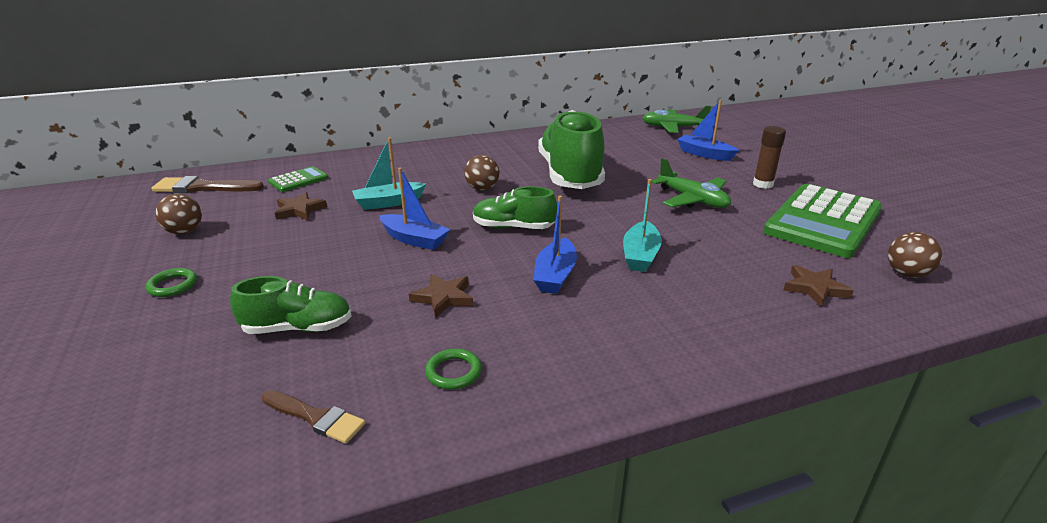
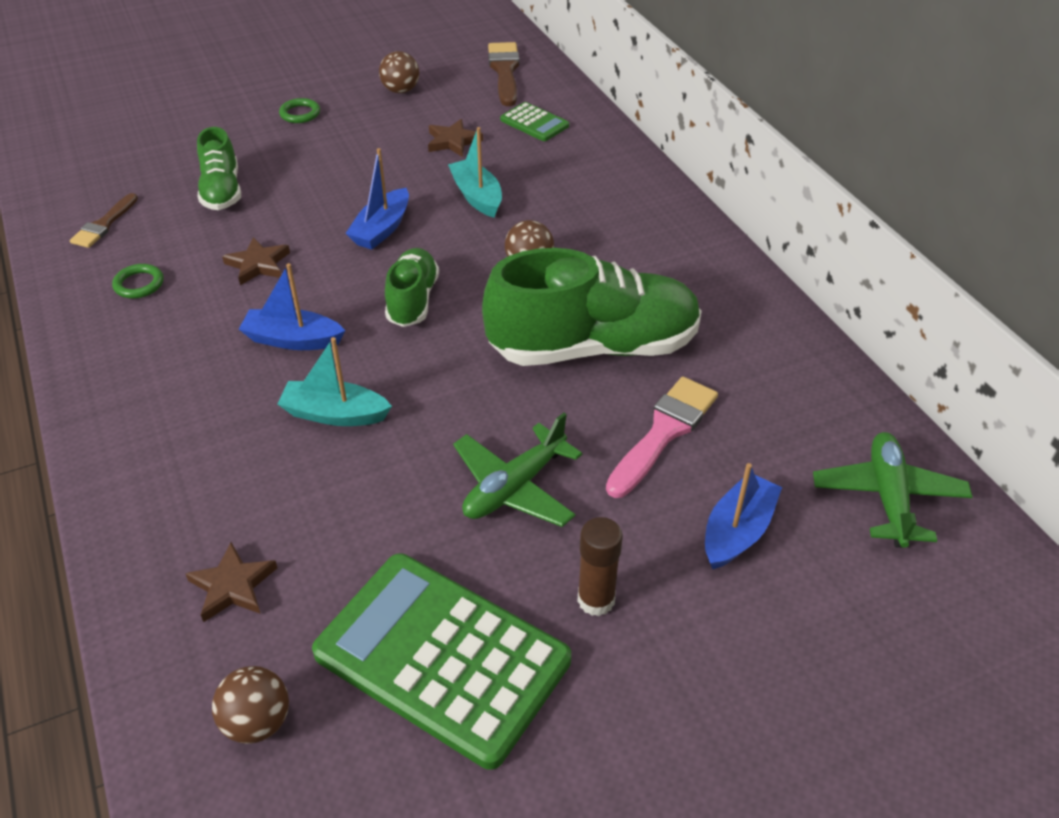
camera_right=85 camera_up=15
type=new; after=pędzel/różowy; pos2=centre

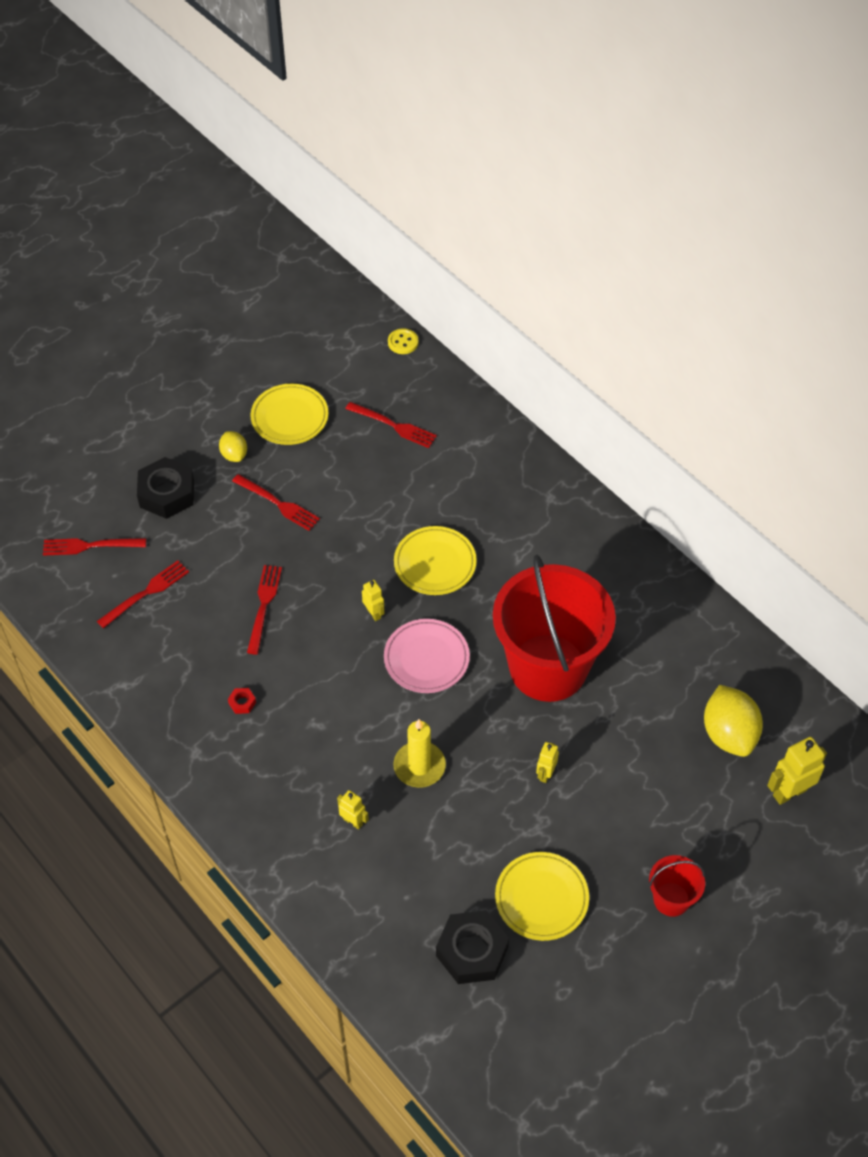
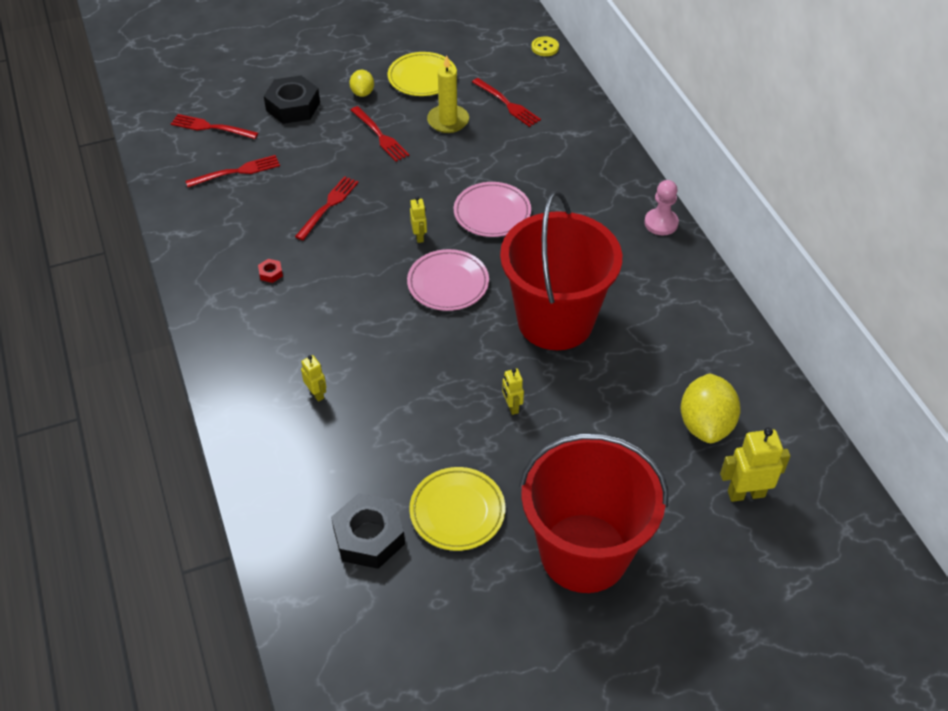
camera_right=20 camera_up=-5
type=shifted; before=świeca/żółty; pos1=centre; pos2=top centre
type=repainted; before=talerz/żółty (no. 2 from left); after=talerz/różowy (no. 2 from left); pos1=centre; pos2=top centre
type=rotated; before=robot/żółty (no. 3 from left); pos1=centre; pos2=centre; turn=-60
type=scaled; before=wiadro/czerwony (no. 2 from left); pos1=bottom right; pos2=bottom centre; scale=2.33
type=new; after=pionek/różowy; pos2=top right

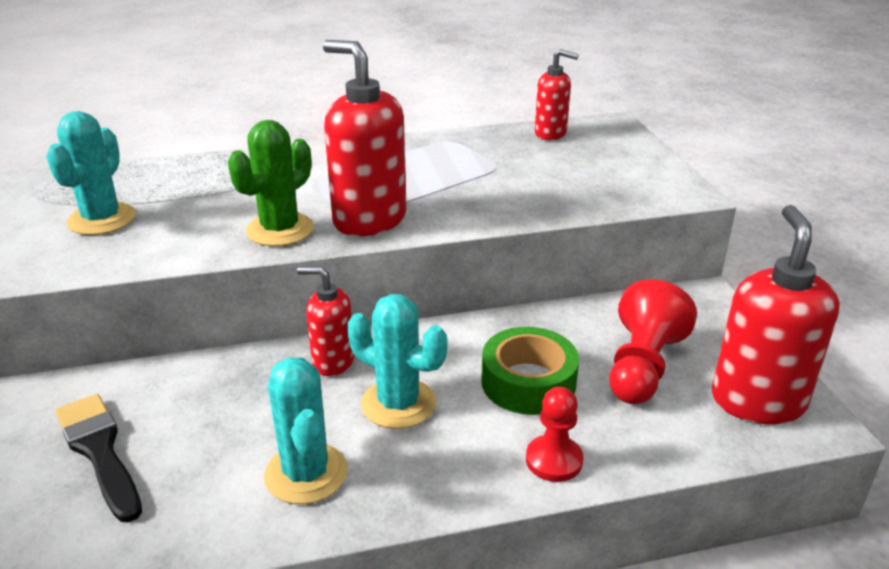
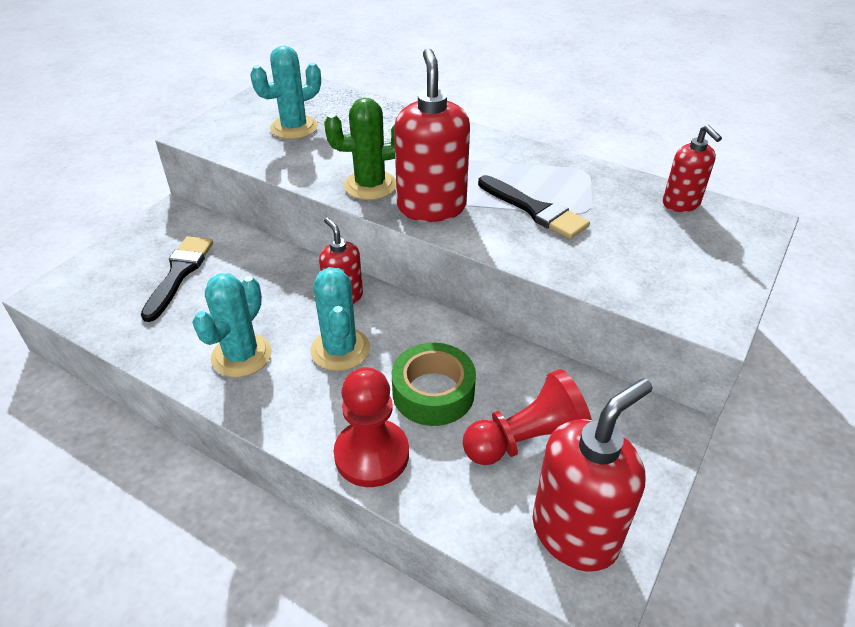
camera_right=45 camera_up=10
type=scaled; before=pionek/czerwony (no. 1 from left); pos1=bottom centre; pos2=bottom centre; scale=1.56
type=new; after=pędzel/czarny (no. 2 from left); pos2=top centre

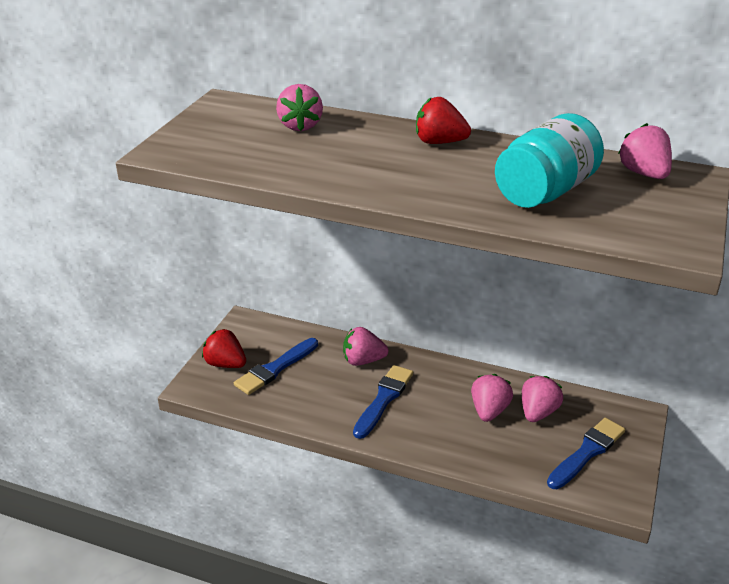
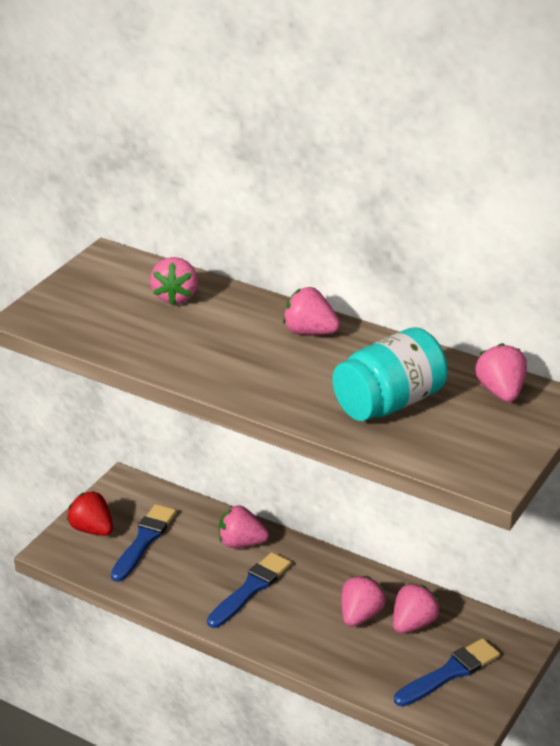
camera_right=10 camera_up=0
type=rotated; before=pędzel/niebieski (no. 1 from left); pos1=centre; pos2=bottom left; turn=150
type=repainted; before=truskawka/czerwony (no. 2 from left); after=truskawka/różowy (no. 3 from left); pos1=top centre; pos2=centre

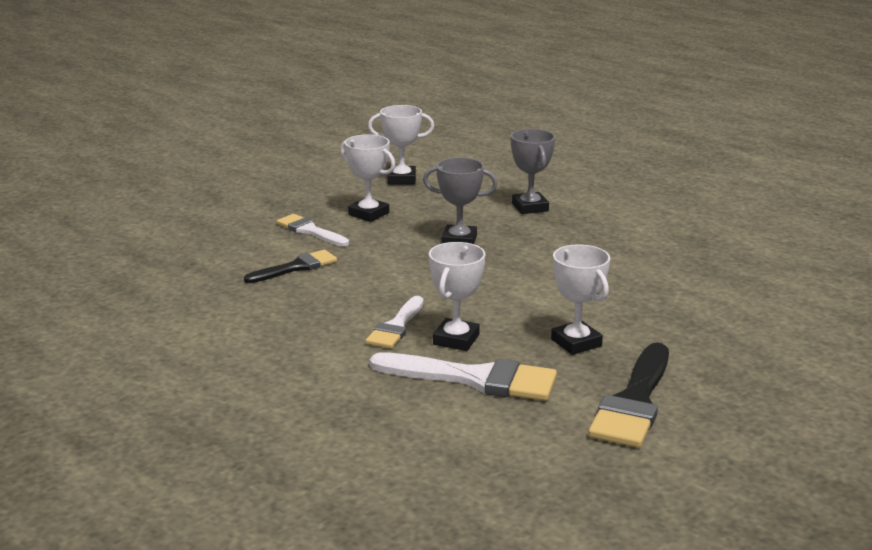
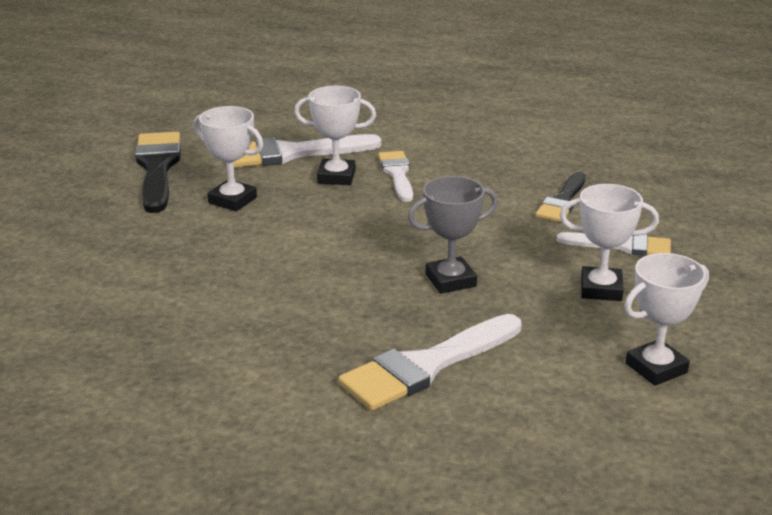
camera_right=150 camera_up=5
type=rotated; before=puchar/biały (no. 3 from left in the first image); pos1=centre; pos2=top centre; turn=-75
type=swapped; before=puchar/szary (no. 2 from left); after=pędzel/biały (no. 3 from left); pos1=top centre; pos2=bottom centre

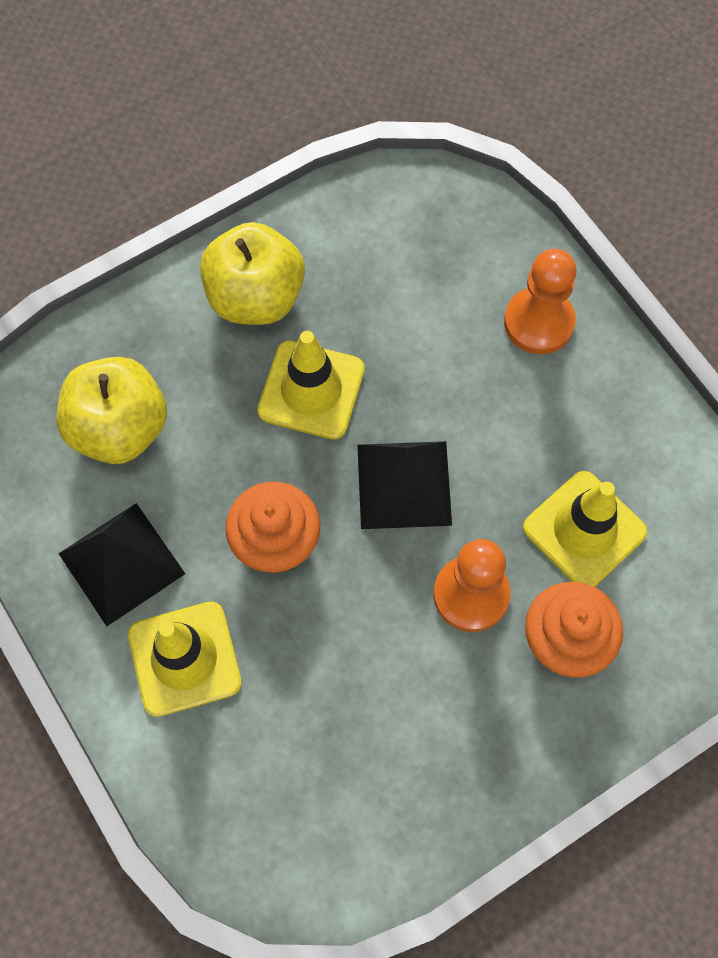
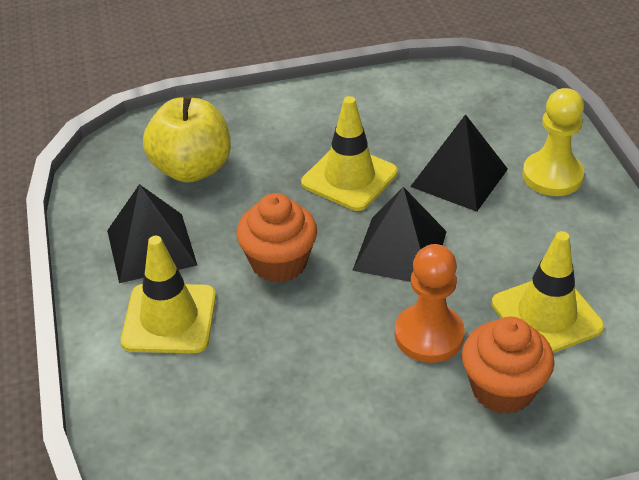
camera_right=20 camera_up=-25
type=gone; before=jabłko/żółty (no. 2 from left); pos1=top centre
type=repainted; before=pionek/pomarańczowy (no. 2 from left); after=pionek/żółty; pos1=top right; pos2=top right
type=new; after=piramida/czarny (no. 3 from left); pos2=middle right

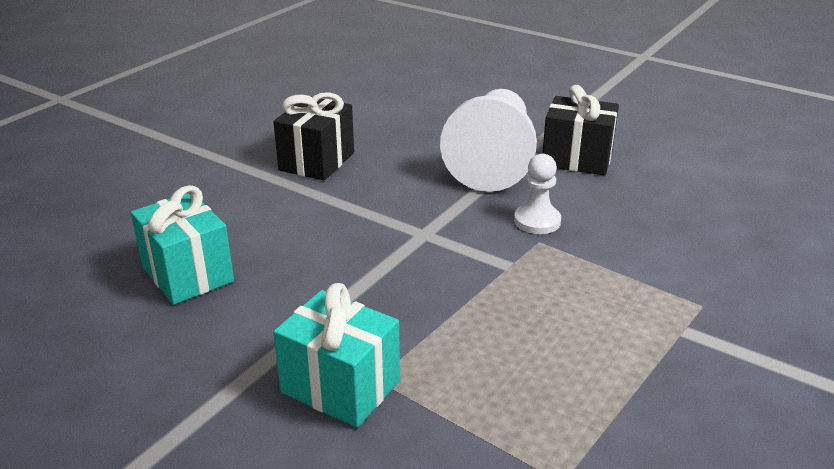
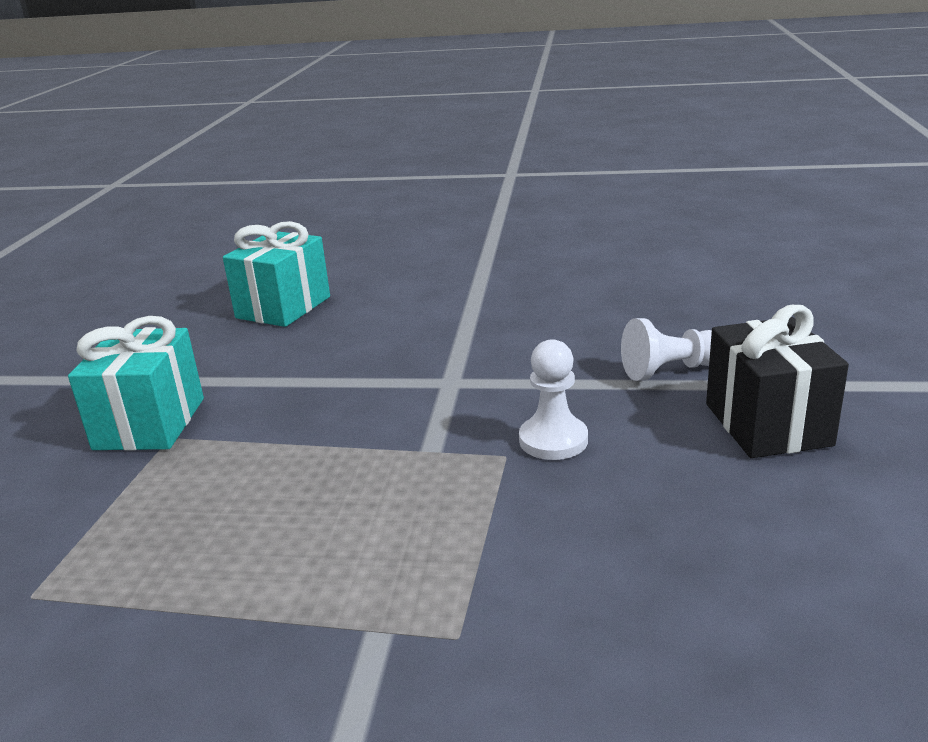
camera_right=65 camera_up=-5
type=gone; before=prezent/czarny (no. 1 from left); pos1=top centre
type=scaled; before=pionek/biały (no. 1 from left in the first image); pos1=top centre; pos2=middle right; scale=0.47

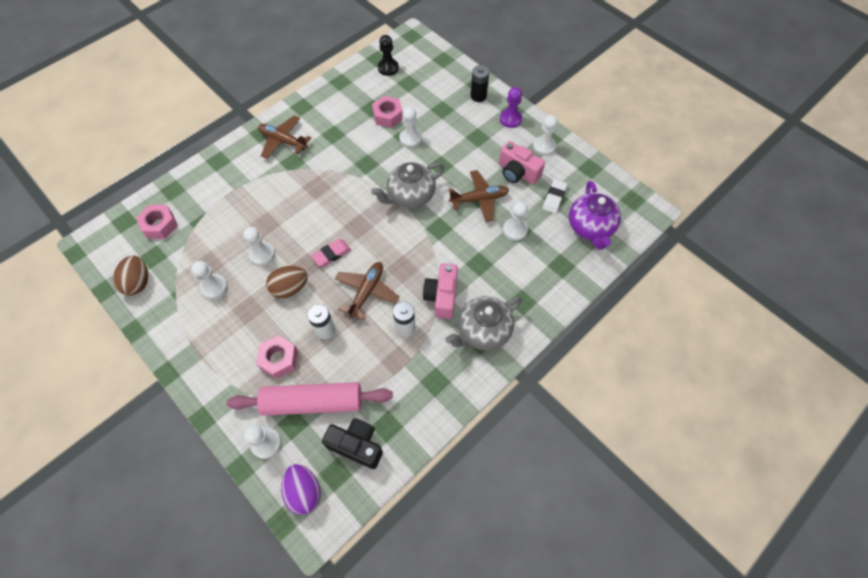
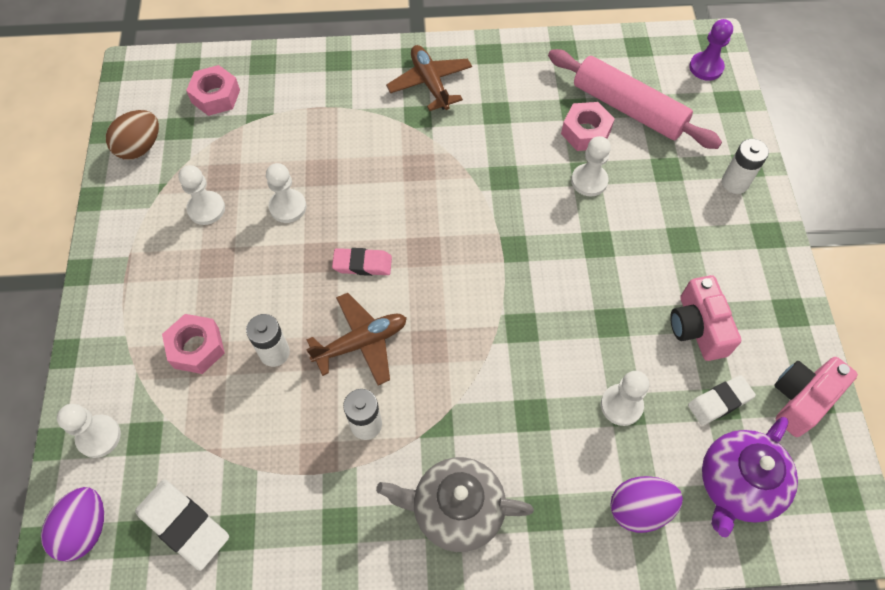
camera_right=40 camera_up=0
type=shifted; before=wałek do ciasta/różowy; pos1=bottom centre; pos2=top right
type=gone; before=jajko/brązowy (no. 2 from left); pos1=middle left
type=swapped; before=aparat fotograficzny/czarny; after=gumka do mazania/biały (no. 1 from left); pos1=bottom centre; pos2=bottom left
type=gone; before=imbryk/szary (no. 1 from left); pos1=top centre
type=gone; before=pionek/czarny; pos1=top centre
type=shifted; before=aparat fotograficzny/różowy (no. 1 from left in the first image); after=aparat fotograficzny/różowy (no. 2 from left); pos1=centre; pos2=bottom right
type=gone; before=samolot/brązowy (no. 3 from left); pos1=centre
type=repainted; before=bateria/czarny; after=bateria/biały (no. 3 from left); pos1=top centre; pos2=top right
type=shifted; before=pionek/fioletowy; pos1=top centre; pos2=top right
type=gone; before=pionek/biały (no. 6 from left); pos1=top centre
type=new; after=jajko/fioletowy (no. 2 from left); pos2=bottom right

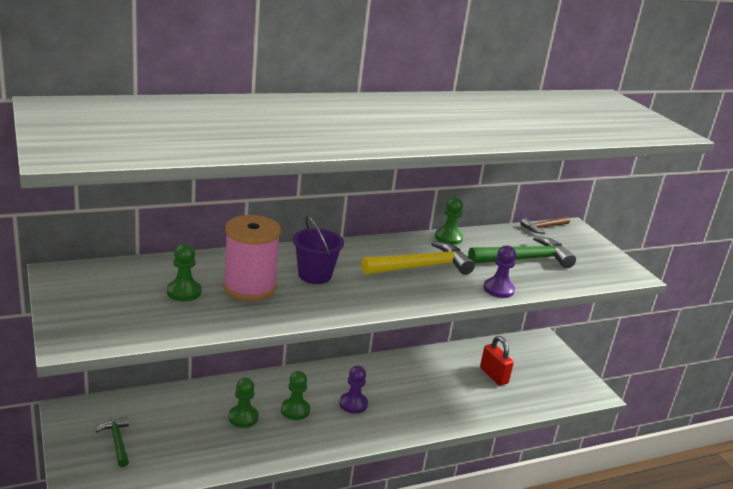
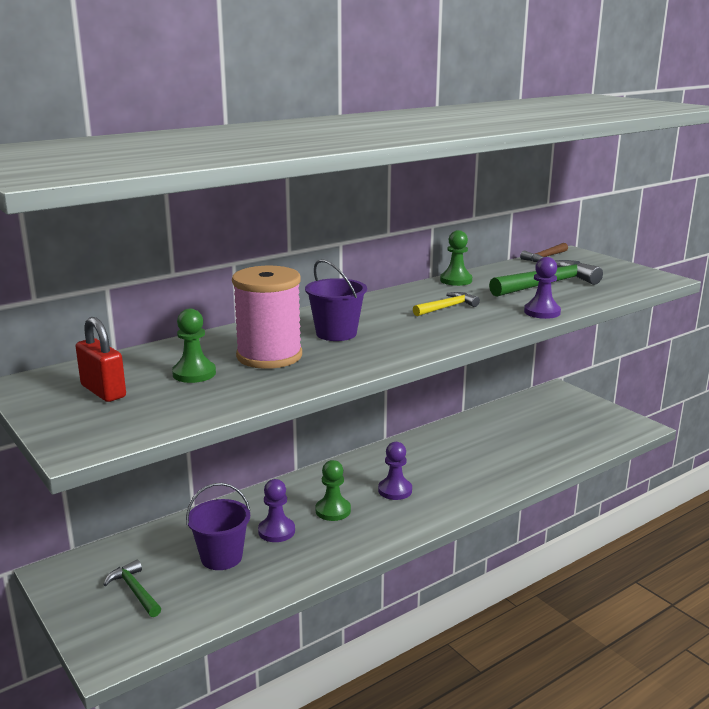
camera_right=-10 camera_up=-5
type=repainted; before=pionek/zielony (no. 2 from left); after=pionek/fioletowy (no. 1 from left); pos1=bottom left; pos2=bottom centre
type=scaled; before=młotek/żółty; pos1=centre; pos2=centre; scale=0.55
type=shifted; before=kłódka/czerwony; pos1=bottom right; pos2=middle left
type=new; after=wiadro/fioletowy (no. 1 from left); pos2=bottom left

